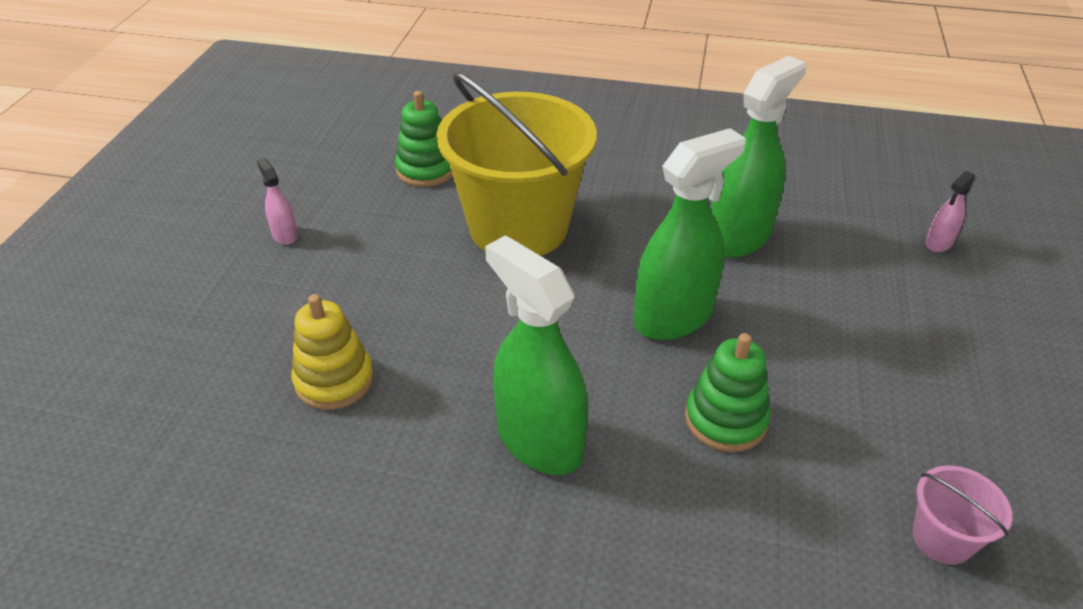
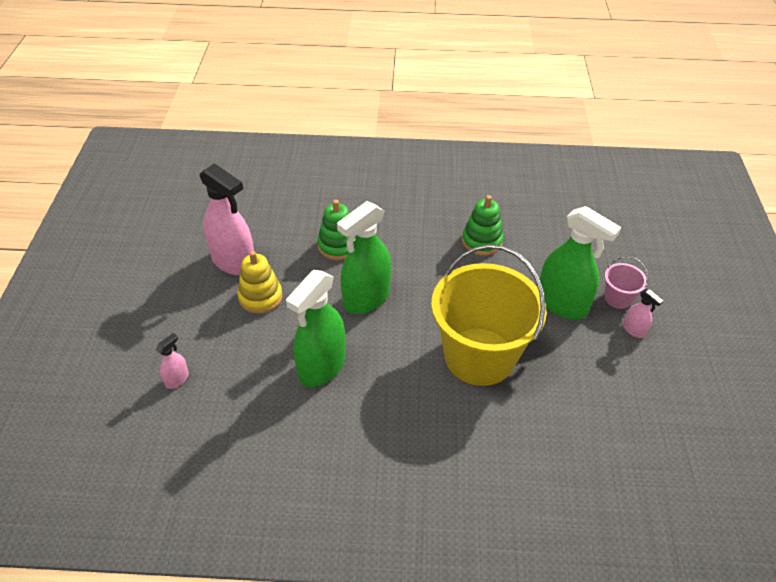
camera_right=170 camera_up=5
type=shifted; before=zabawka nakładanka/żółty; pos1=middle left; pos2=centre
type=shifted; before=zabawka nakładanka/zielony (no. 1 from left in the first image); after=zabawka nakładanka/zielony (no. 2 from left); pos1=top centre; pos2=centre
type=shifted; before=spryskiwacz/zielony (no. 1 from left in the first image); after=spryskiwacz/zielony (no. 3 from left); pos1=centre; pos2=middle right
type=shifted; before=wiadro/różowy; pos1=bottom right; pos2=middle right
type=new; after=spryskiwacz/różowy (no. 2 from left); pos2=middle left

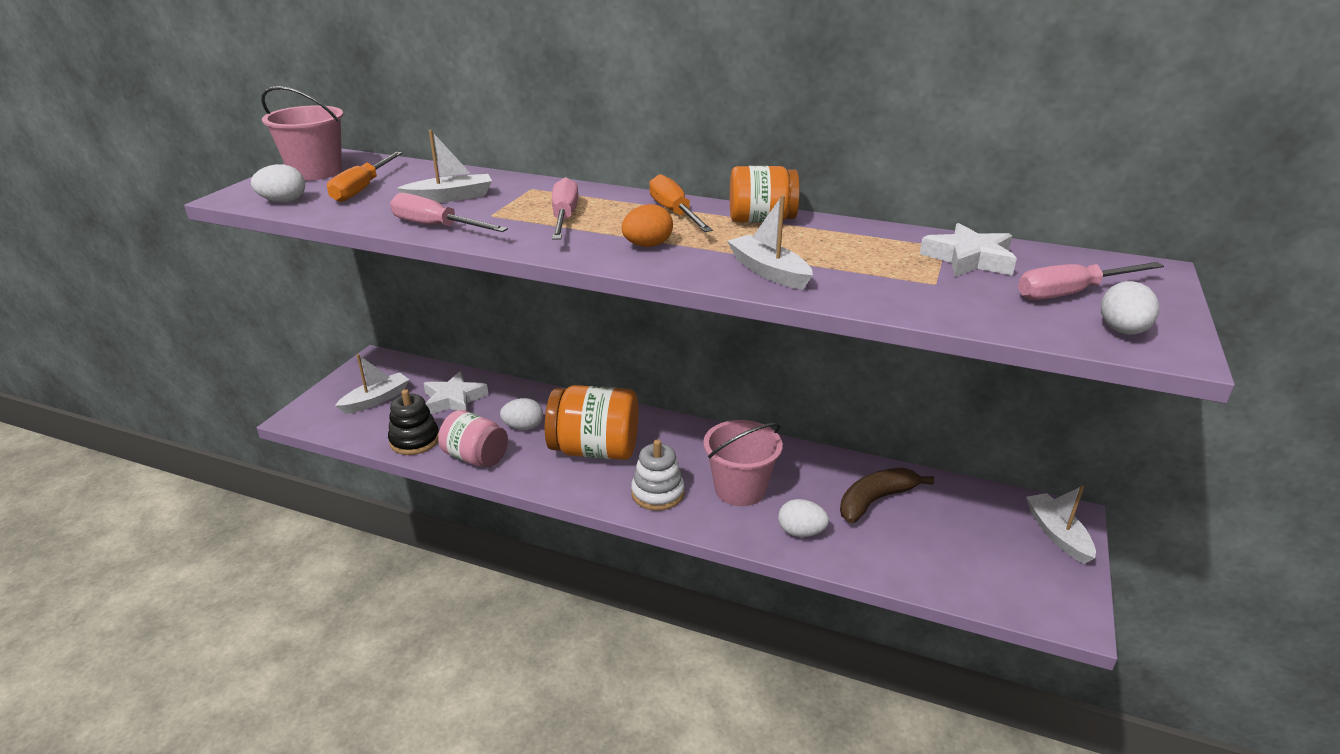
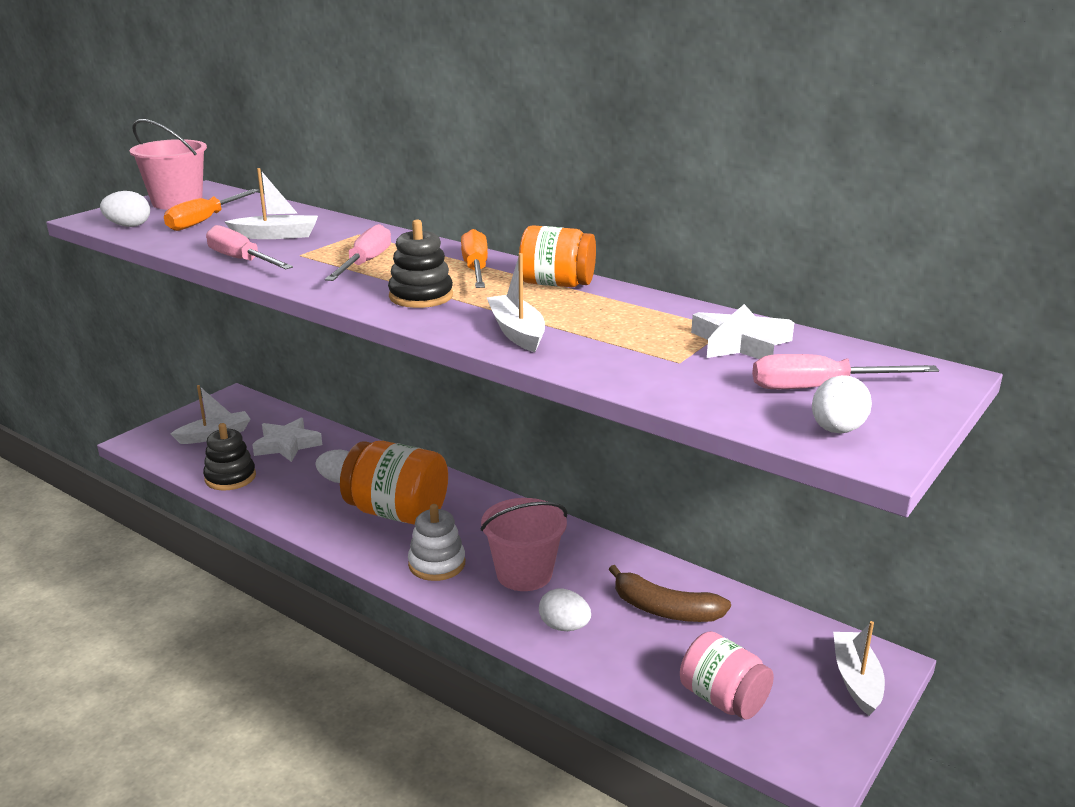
camera_right=15 camera_up=-5
type=shifted; before=słoik/różowy; pos1=centre; pos2=bottom right
type=swapped; before=jajko/pomarańczowy; after=zabawka nakładanka/czarny (no. 2 from left); pos1=top centre; pos2=top centre
type=rotated; before=banan/brązowy; pos1=centre; pos2=bottom centre; turn=-135

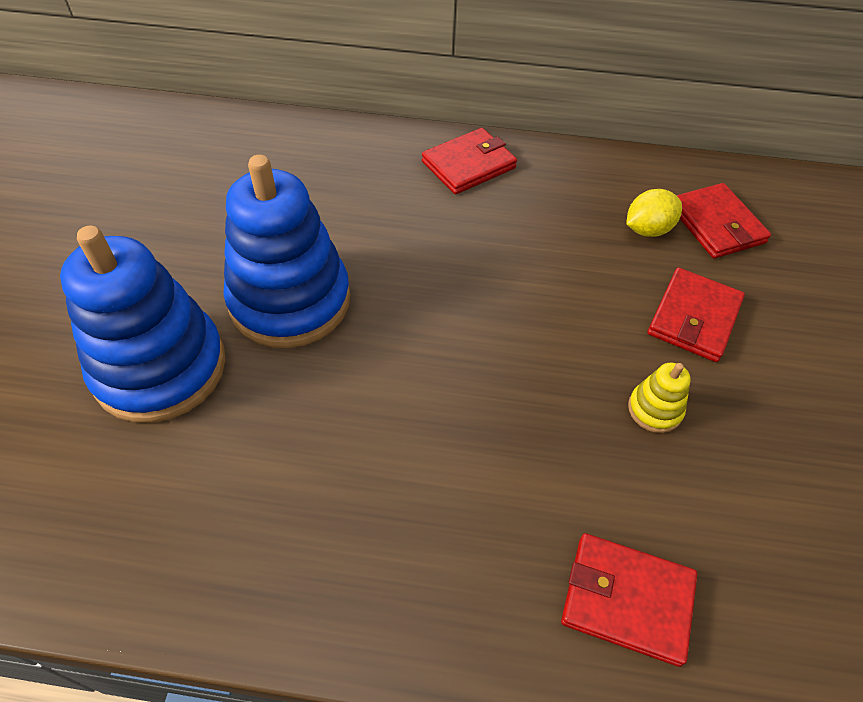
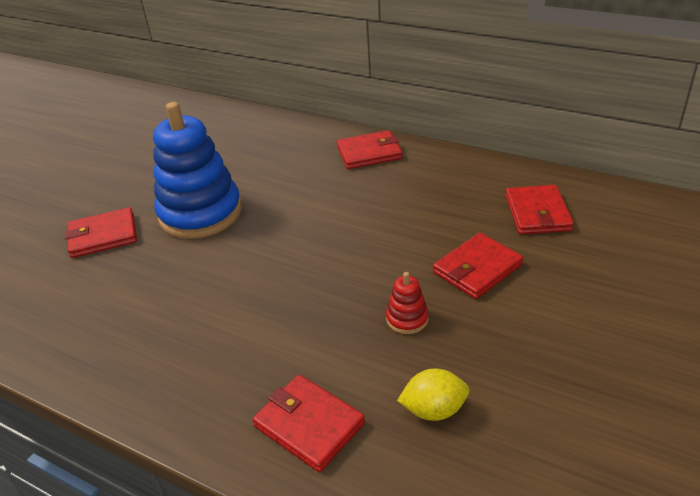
camera_right=25 camera_up=-15
type=swapped; before=zabawka nakładanka/niebieski (no. 1 from left); after=portfel/czerwony (no. 1 from left); pos1=middle left; pos2=middle left
type=shifted; before=cytryna/żółty; pos1=top right; pos2=bottom centre
type=repainted; before=zabawka nakładanka/żółty; after=zabawka nakładanka/czerwony; pos1=middle right; pos2=centre

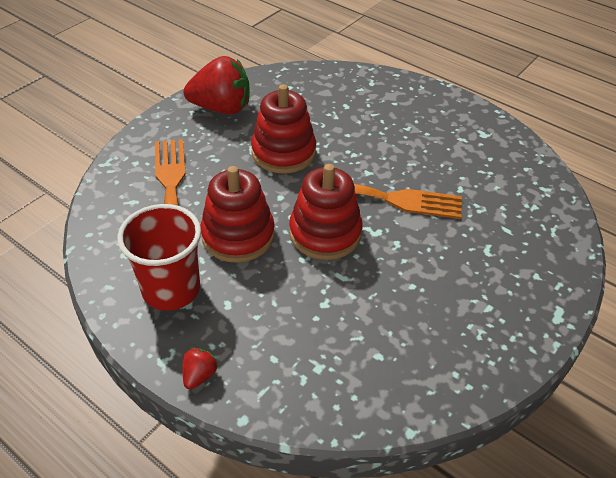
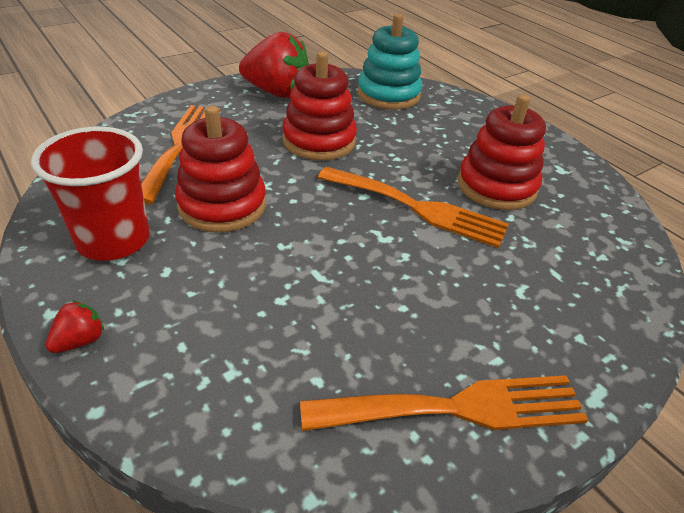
camera_right=15 camera_up=-5
type=shifted; before=zabawka nakładanka/czerwony (no. 3 from left); pos1=centre; pos2=top right
type=new; after=widelec/pomarańczowy (no. 3 from left); pos2=bottom centre
type=new; after=zabawka nakładanka/turkusowy; pos2=top centre

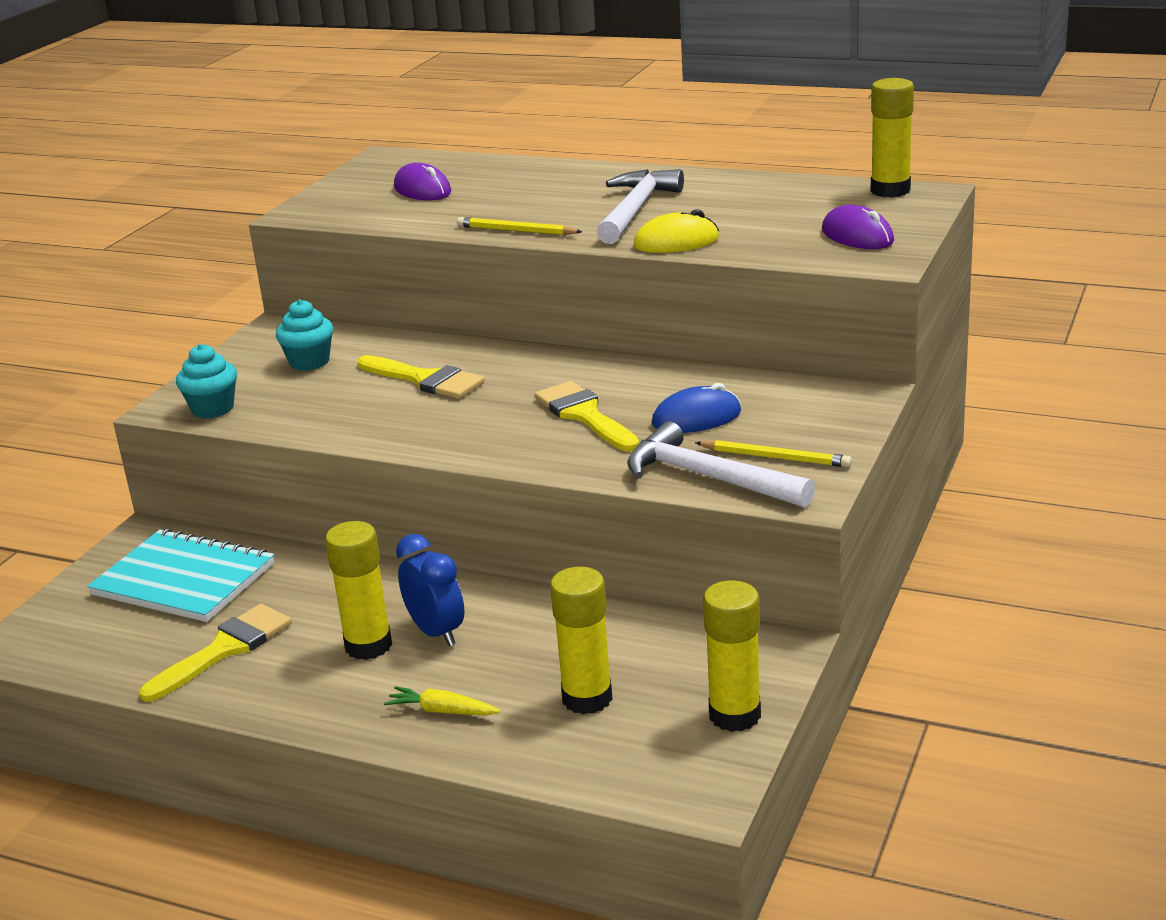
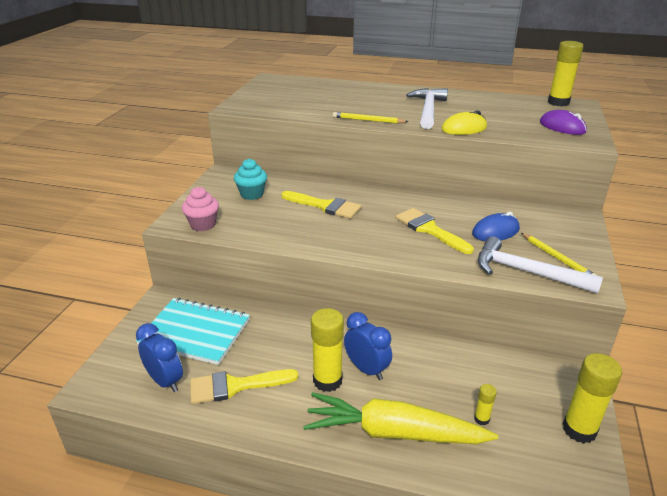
camera_right=-10 camera_up=5
type=rotated; before=pędzel/żółty (no. 1 from left); pos1=bottom left; pos2=bottom centre; turn=-135
type=repainted; before=muffinka/turkusowy (no. 1 from left); after=muffinka/różowy; pos1=middle left; pos2=middle left
type=scaled; before=marchewka/żółty; pos1=bottom centre; pos2=bottom centre; scale=2.44
type=gone; before=myszka/fioletowy (no. 1 from left); pos1=top centre
type=scaled; before=klej w sztyfcie/żółty (no. 2 from left); pos1=bottom centre; pos2=bottom right; scale=0.48
type=rotated; before=ołówek/żółty (no. 2 from left); pos1=centre; pos2=middle right; turn=45
type=new; after=budzik/niebieski (no. 1 from left); pos2=bottom left

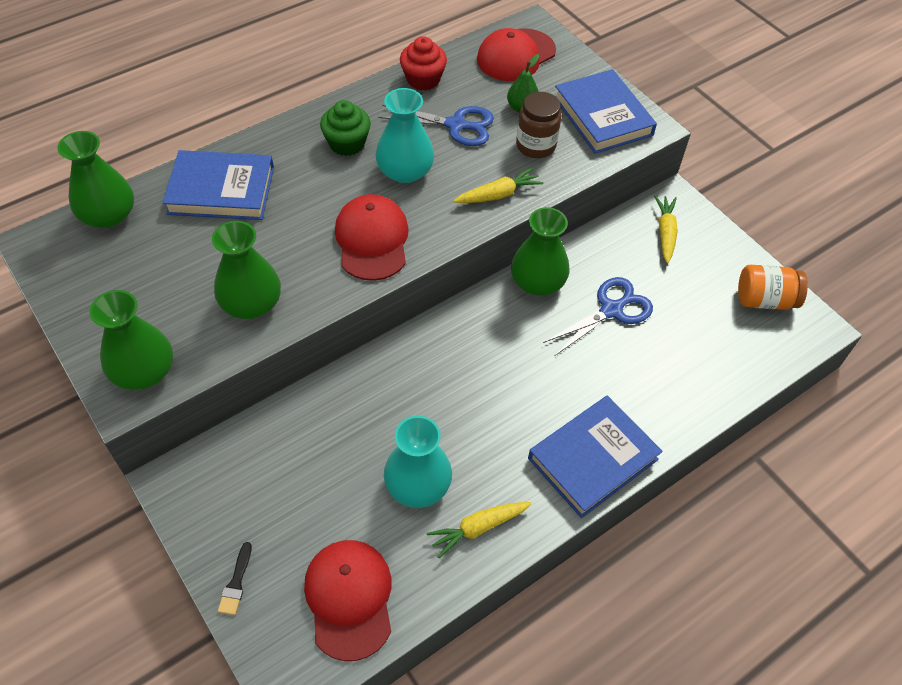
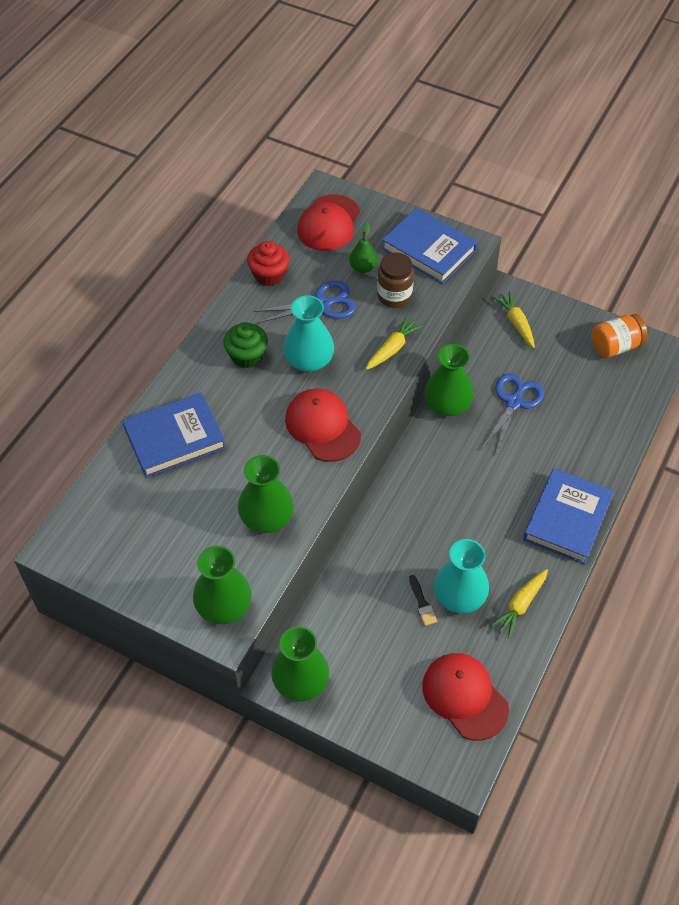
camera_right=-25 camera_up=0
type=shifted; before=wazon/zielony (no. 1 from left in the first image); after=wazon/zielony (no. 3 from left); pos1=top left; pos2=bottom centre
type=shifted; before=pędzel/czarny; pos1=bottom left; pos2=centre

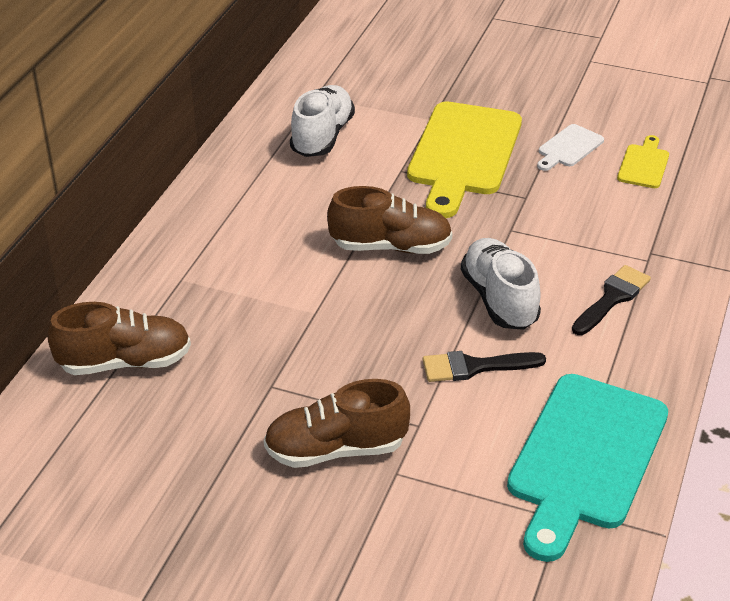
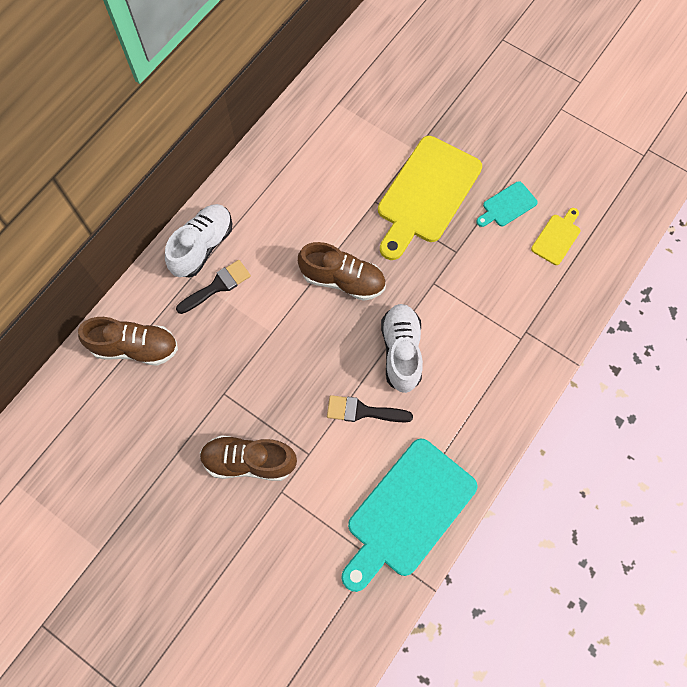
camera_right=15 camera_up=30
type=shifted; before=but/biały (no. 1 from left); pos1=top centre; pos2=middle left
type=repainted; before=deska do krojenia/biały; after=deska do krojenia/turkusowy (no. 2 from left); pos1=top right; pos2=top right
type=shifted; before=pędzel/czarny (no. 2 from left in the first image); after=pędzel/czarny (no. 1 from left); pos1=middle right; pos2=middle left

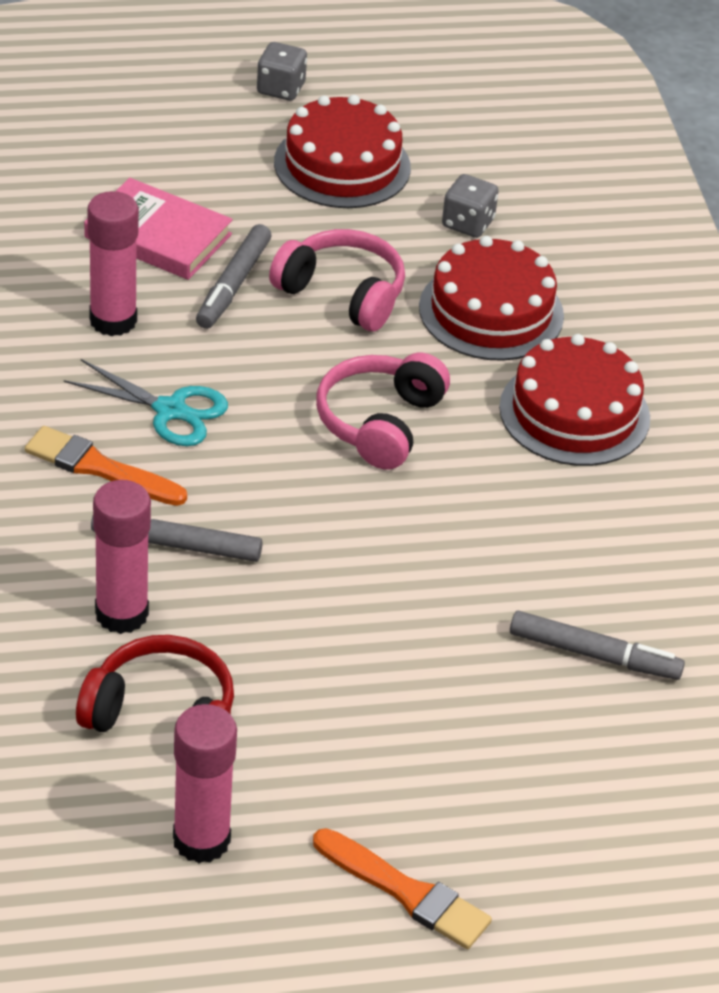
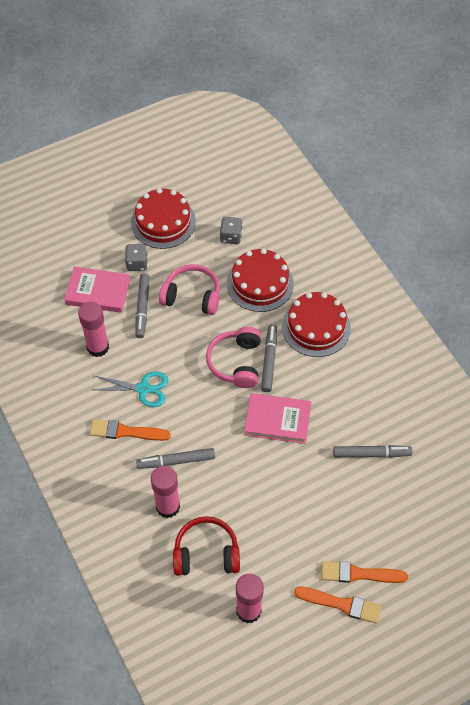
camera_right=-15 camera_up=15
type=shifted; before=kostka do gry/szary (no. 1 from left); pos1=top centre; pos2=middle left
type=new; after=książka/różowy (no. 2 from left); pos2=centre
type=new; after=flamaster/szary (no. 3 from left); pos2=centre
type=new; after=pędzel/pomarańczowy (no. 3 from left); pos2=bottom right

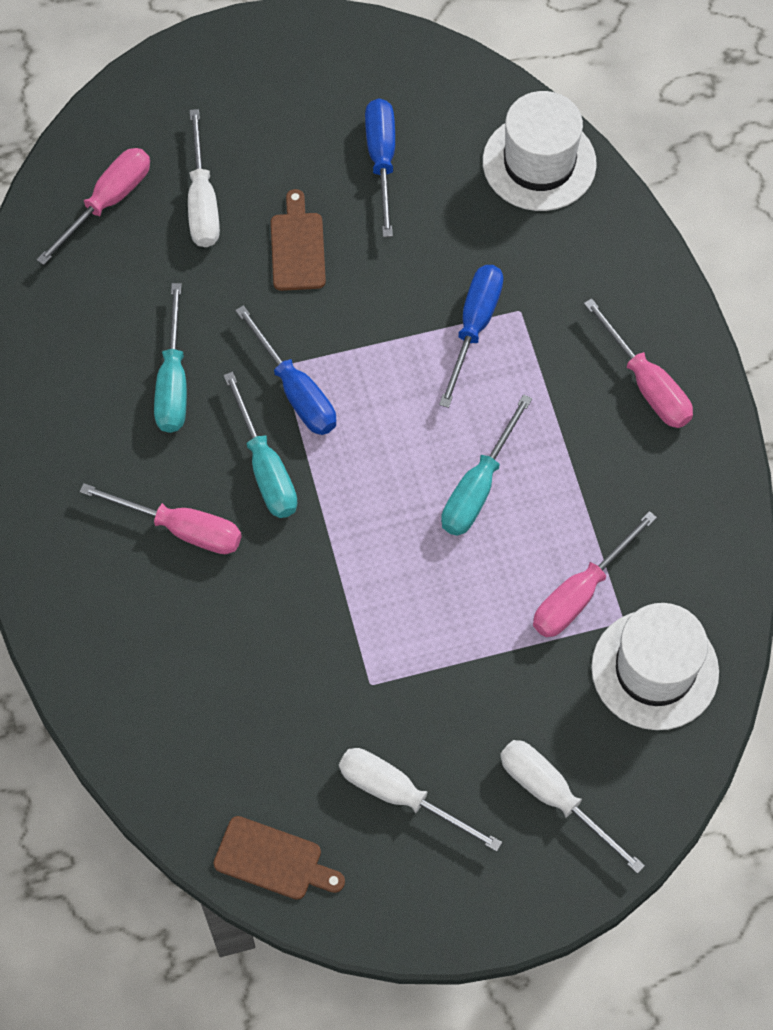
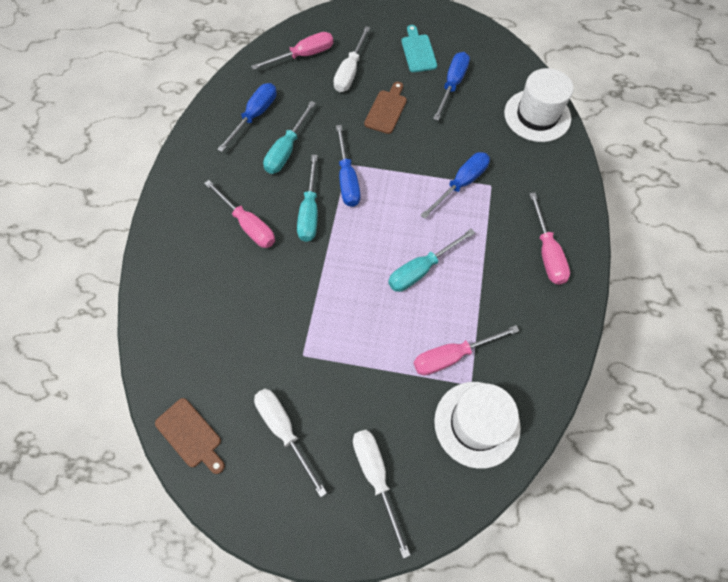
camera_right=25 camera_up=0
type=new; after=śrubokręt/niebieski (no. 1 from left); pos2=top centre
type=new; after=deska do krojenia/turkusowy; pos2=top centre

